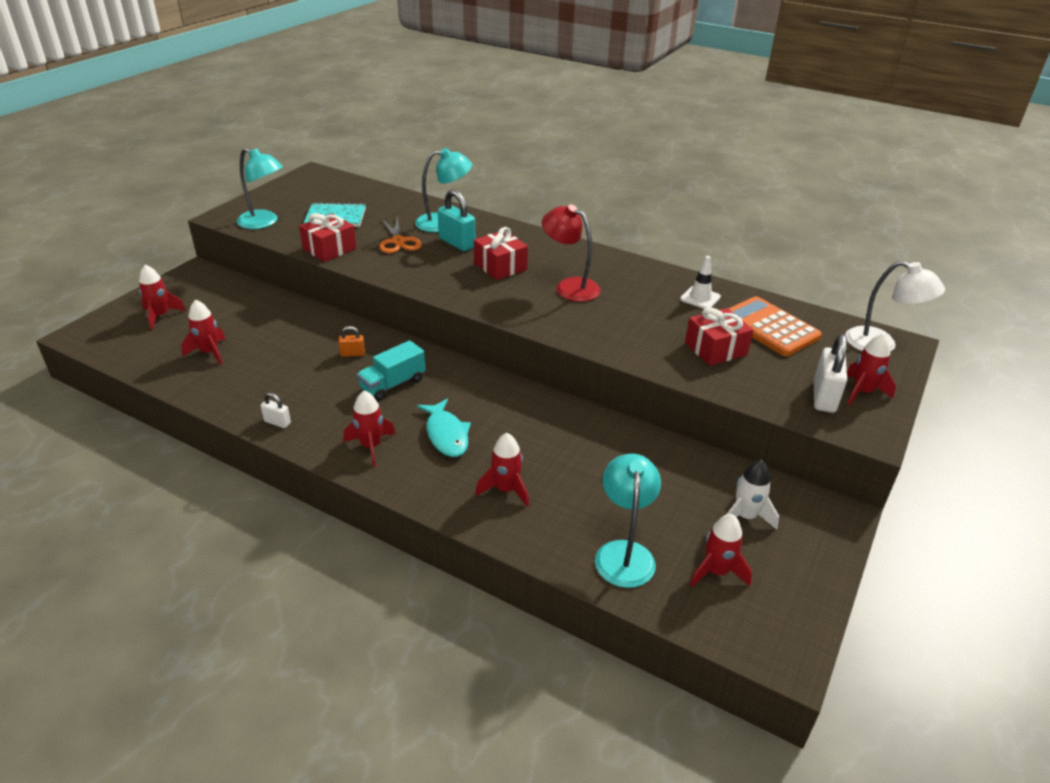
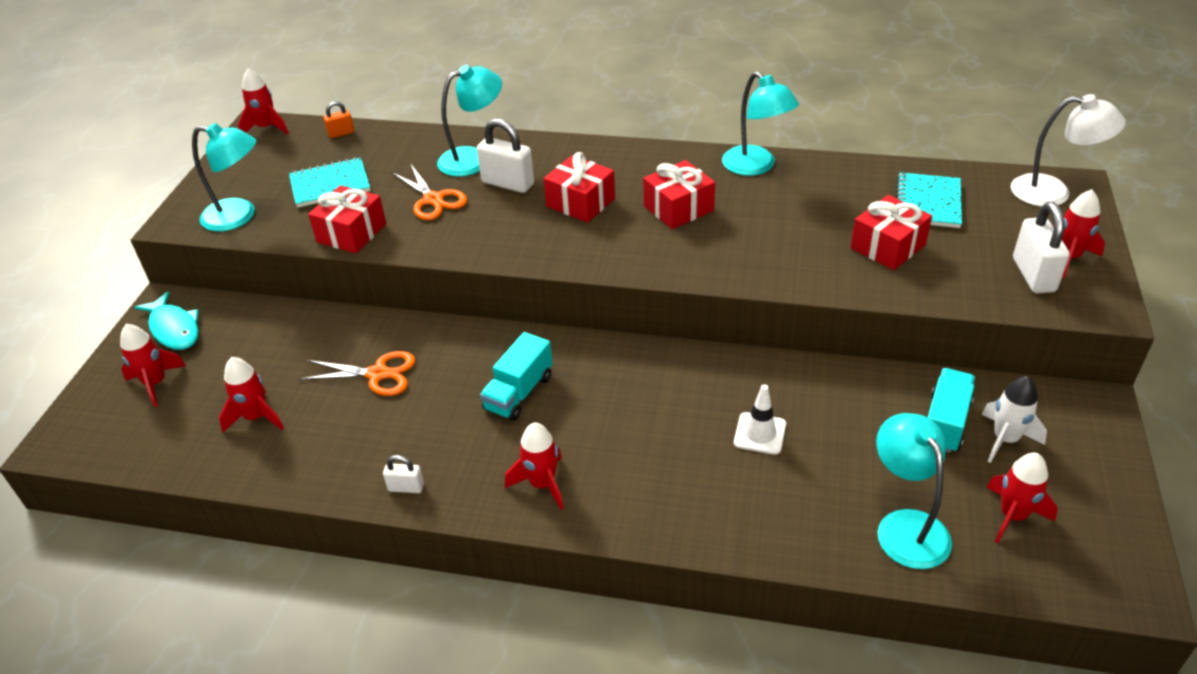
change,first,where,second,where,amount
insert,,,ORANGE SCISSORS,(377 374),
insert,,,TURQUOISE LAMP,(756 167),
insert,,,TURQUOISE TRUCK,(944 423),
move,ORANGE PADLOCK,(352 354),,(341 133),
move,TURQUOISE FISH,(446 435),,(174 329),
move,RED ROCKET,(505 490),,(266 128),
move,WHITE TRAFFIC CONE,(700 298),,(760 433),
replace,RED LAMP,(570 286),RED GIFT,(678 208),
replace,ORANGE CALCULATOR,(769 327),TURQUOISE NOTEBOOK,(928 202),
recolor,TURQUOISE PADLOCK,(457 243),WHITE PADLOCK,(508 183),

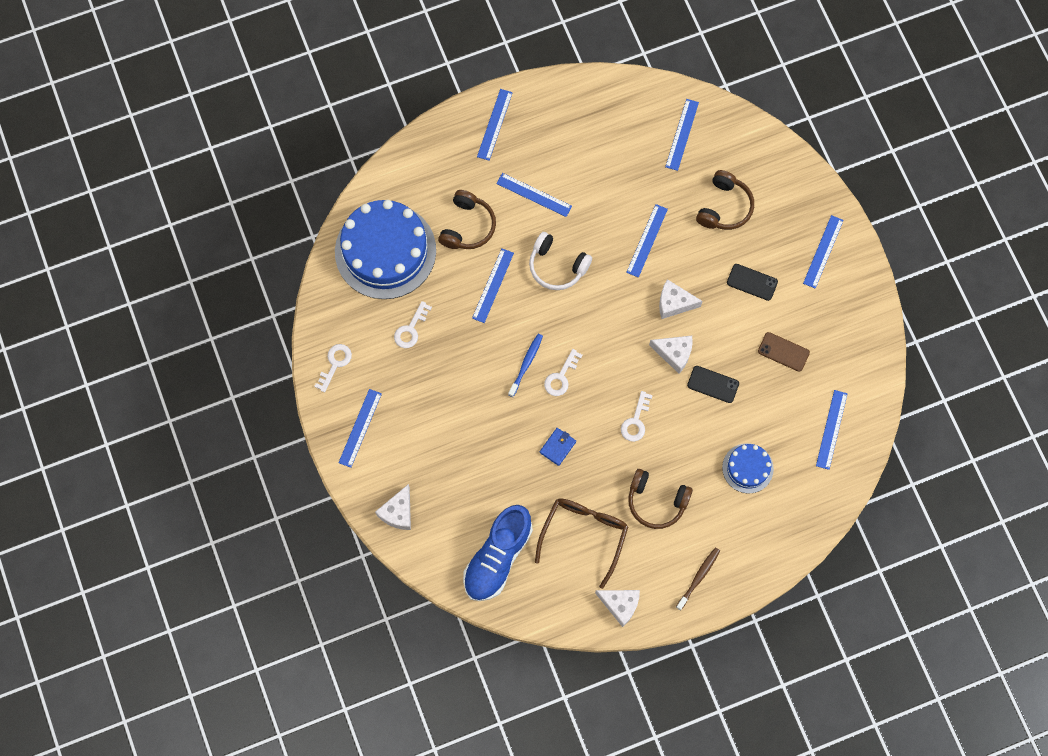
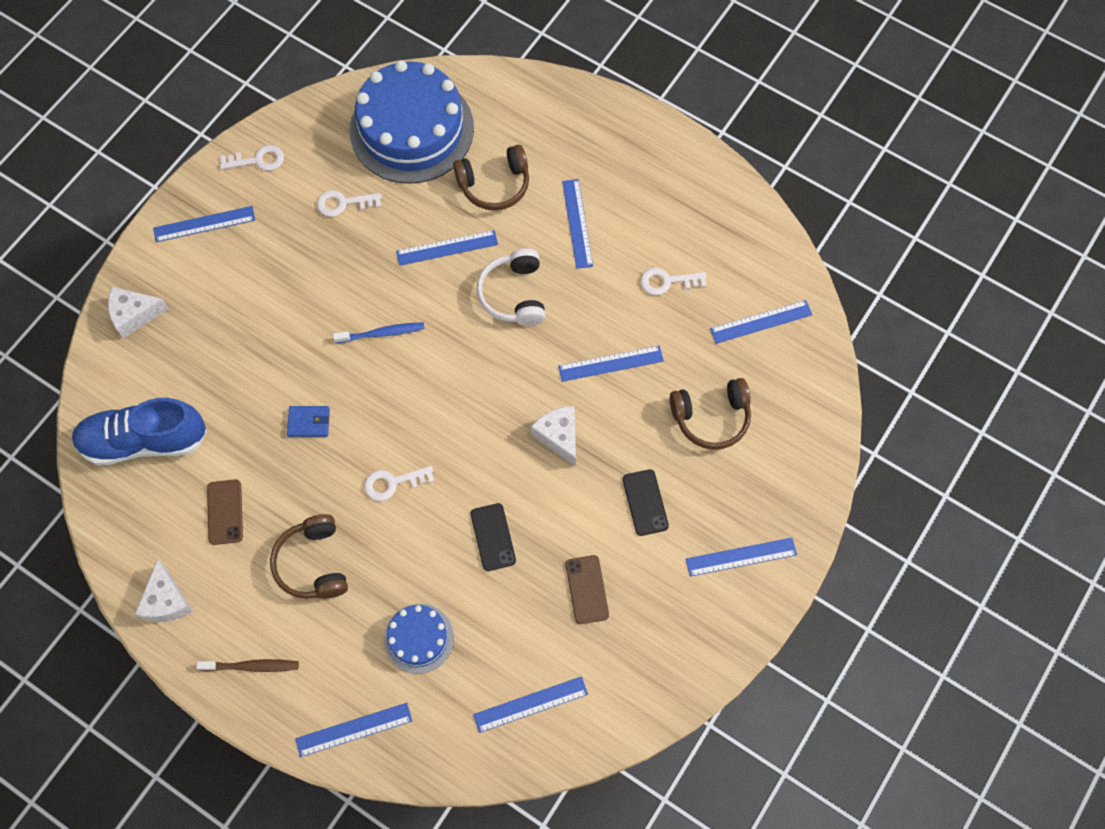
change,first,where,second,where,amount
delete,WHITE CHEESE,(674 353),,,
move,BLUE RULER,(494 124),,(354 729),
move,WHITE KEY,(561 377),,(667 281),
replace,BROWN GLASSES,(584 535),BROWN PHONE,(225 512),

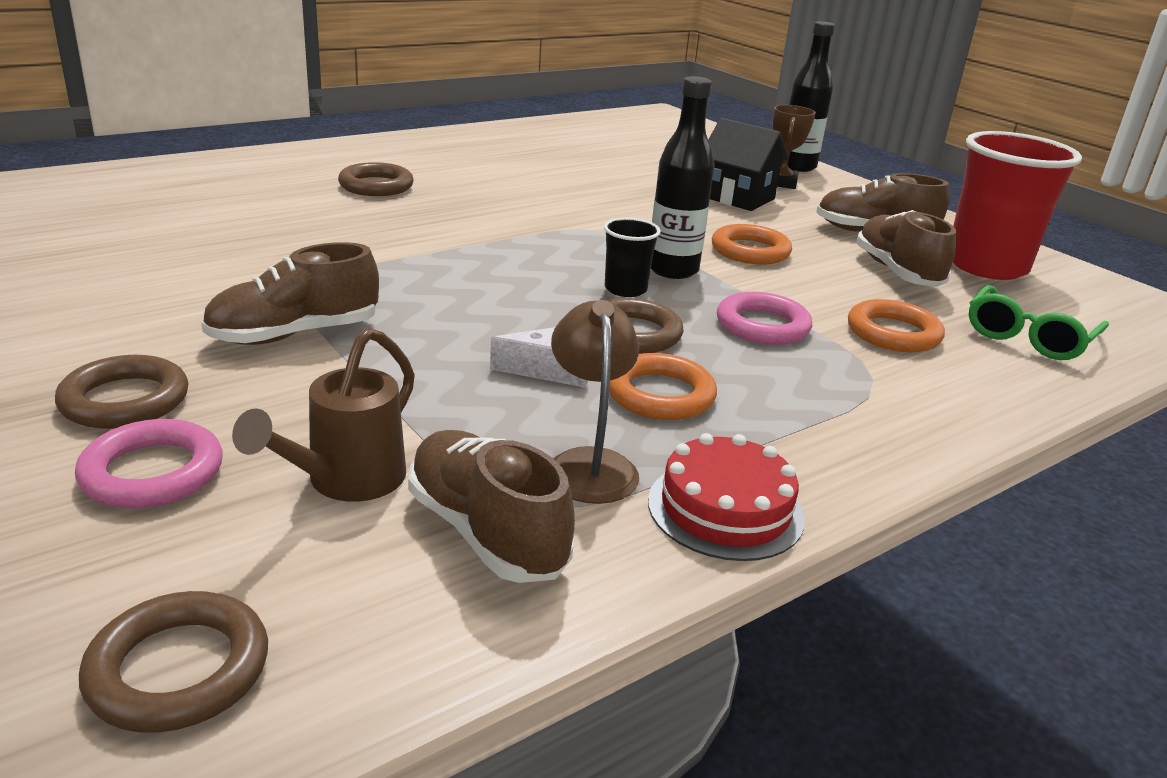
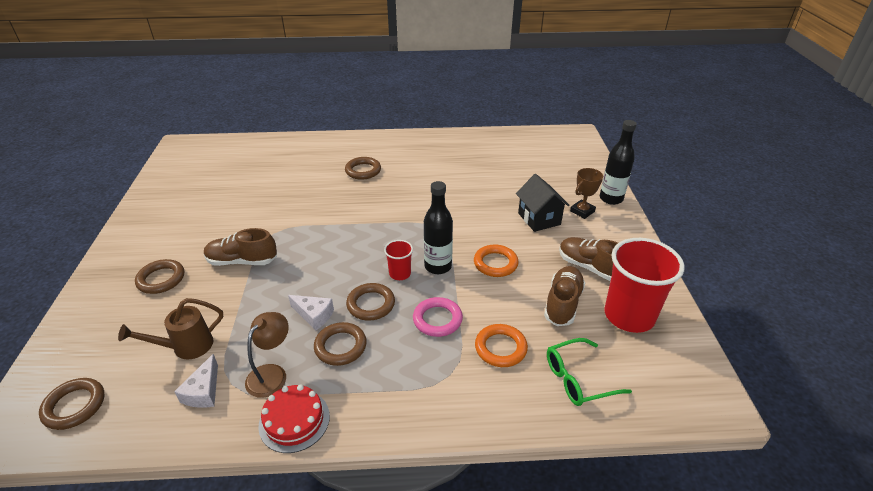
change,first,where,second,where,amount
delete,PINK RING,(152 472),,,
replace,BROWN SHOE,(486 532),WHITE CHEESE,(203 391),
recolor,BLACK CUP,(625 289),RED CUP,(400 274),
recolor,ORANGE RING,(660 394),BROWN RING,(340 346),

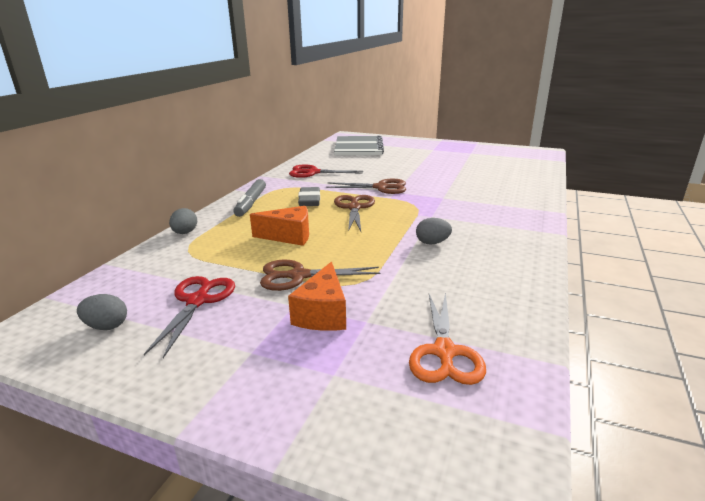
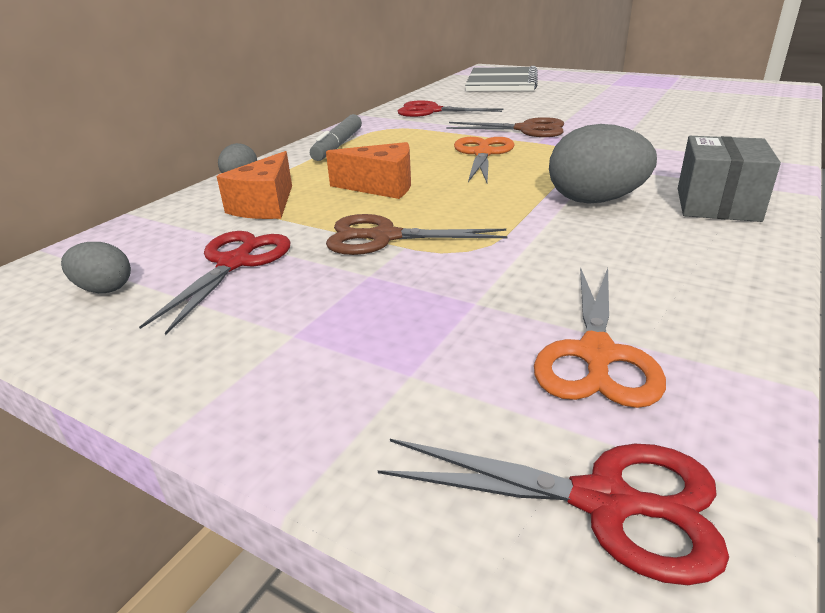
change,first,where,second,where,amount
delete,GREY ERASER,(309 200),,,
insert,,,RED SCISSORS,(604 502),
insert,,,GREY BOX,(717 204),
move,ORANGE CHEESE,(322 314),,(265 206),
recolor,BROWN SCISSORS,(354 208),ORANGE SCISSORS,(483 153),
resize,GREY EGG,(432 243),,(595 200),x1.83

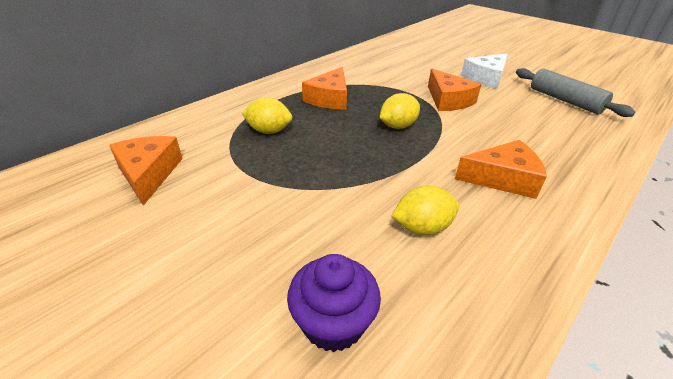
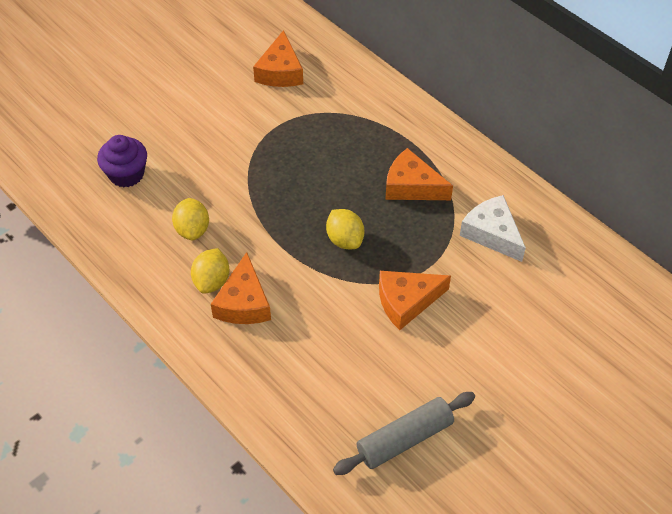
change,first,where,second,where,amount
move,YELLOW LEMON,(269 131),,(212 281),
move,WHITE CHEESE,(486 78),,(492 233),
rotate,ORANGE CHEESE,(149 174),,(280 71),105 degrees clockwise

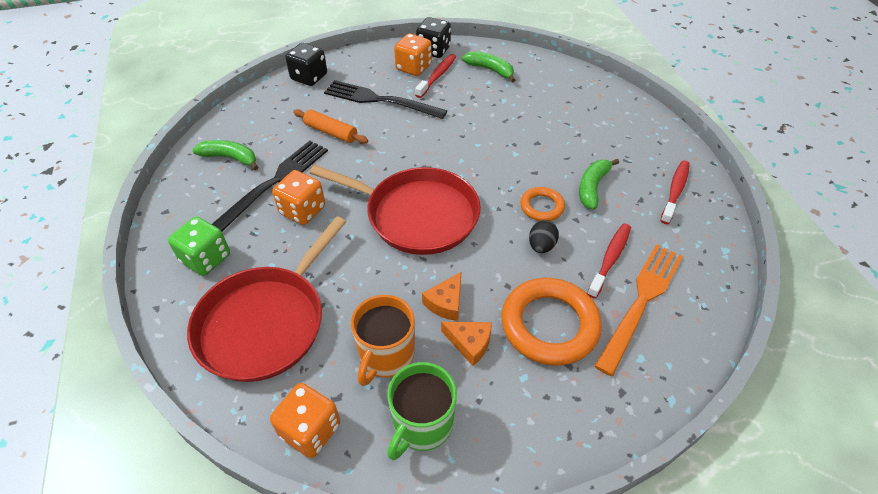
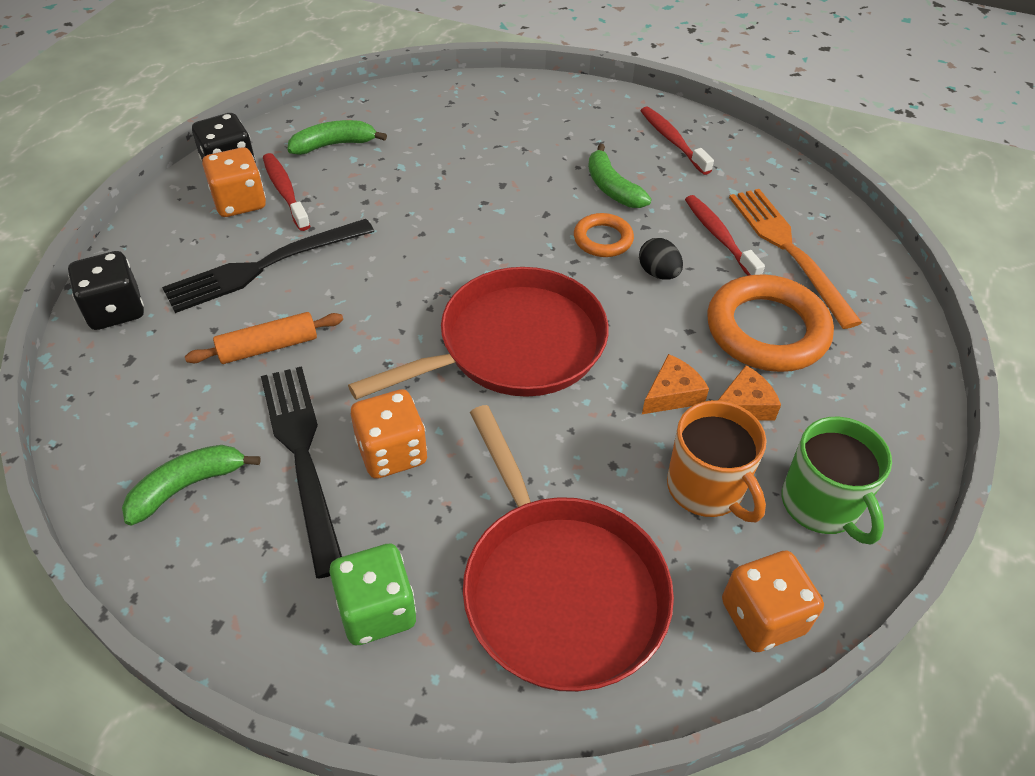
change,first,where,second,where,amount
rotate,ORANGE CHEESE,(446 303),,(672 394),105 degrees counterclockwise

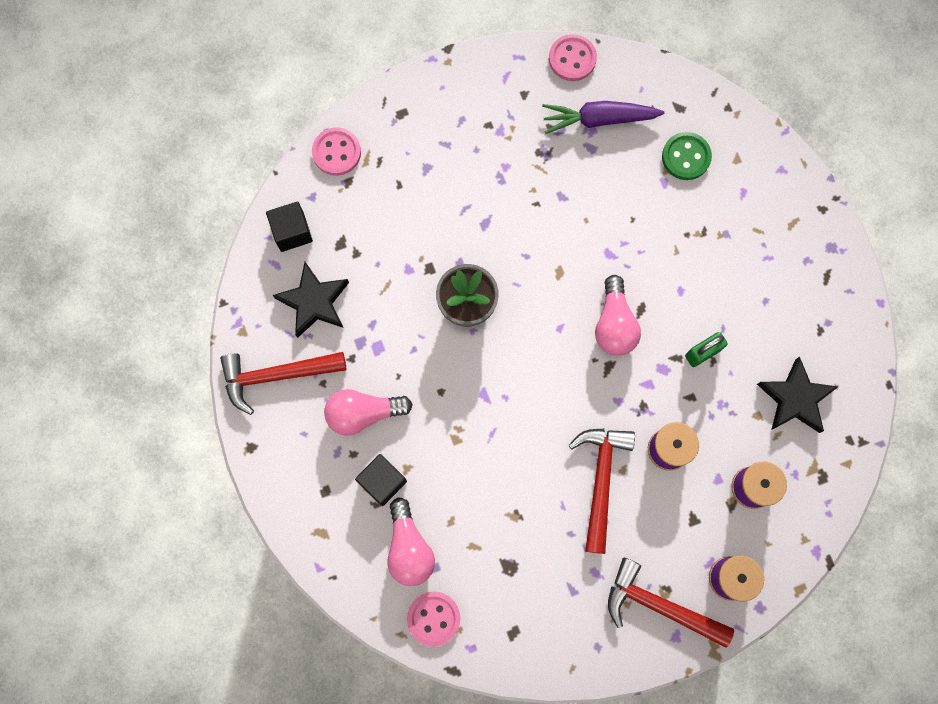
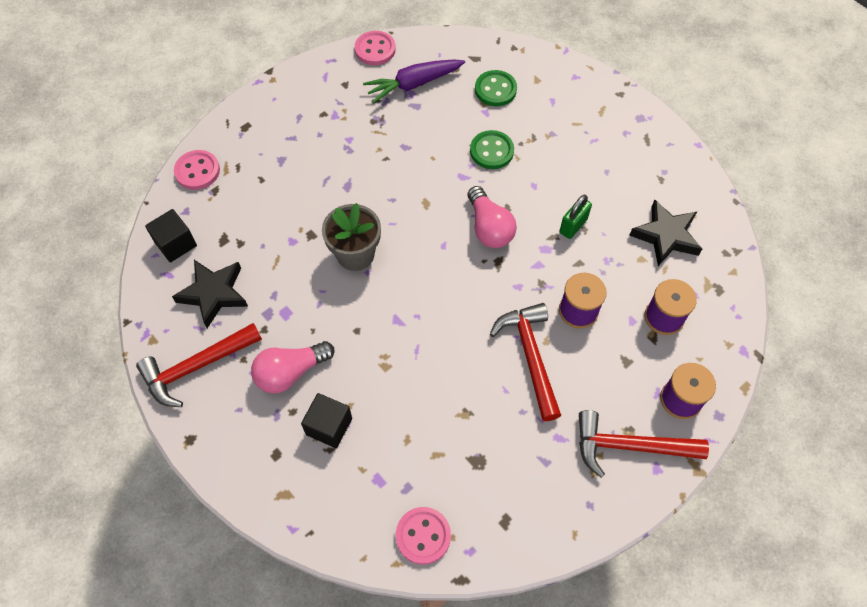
change,first,where,second,where,amount
delete,PINK LIGHT BULB,(409 548),,,
insert,,,GREEN BUTTON,(491 151),

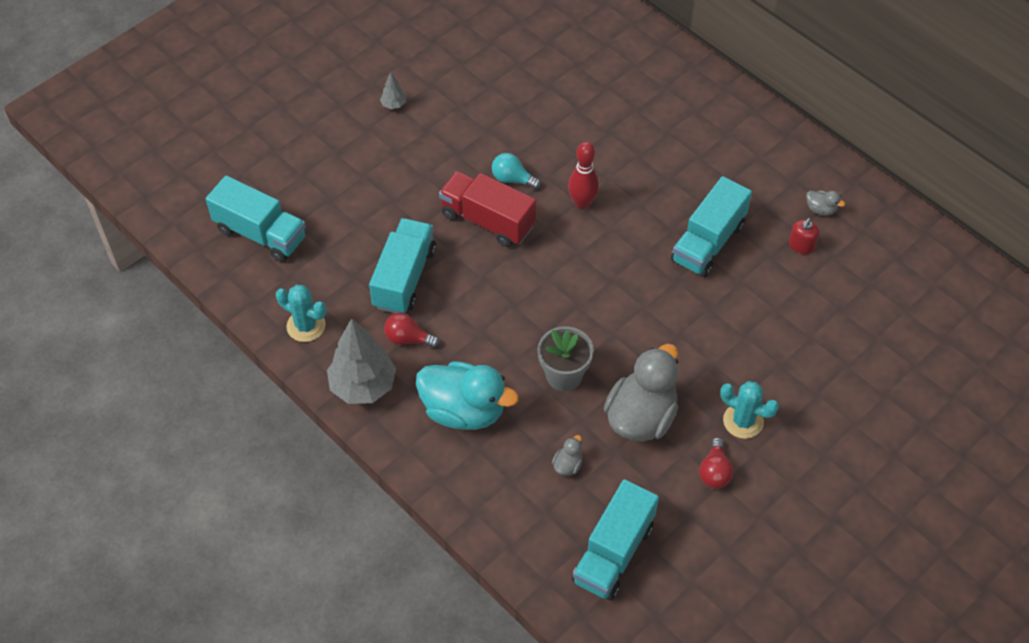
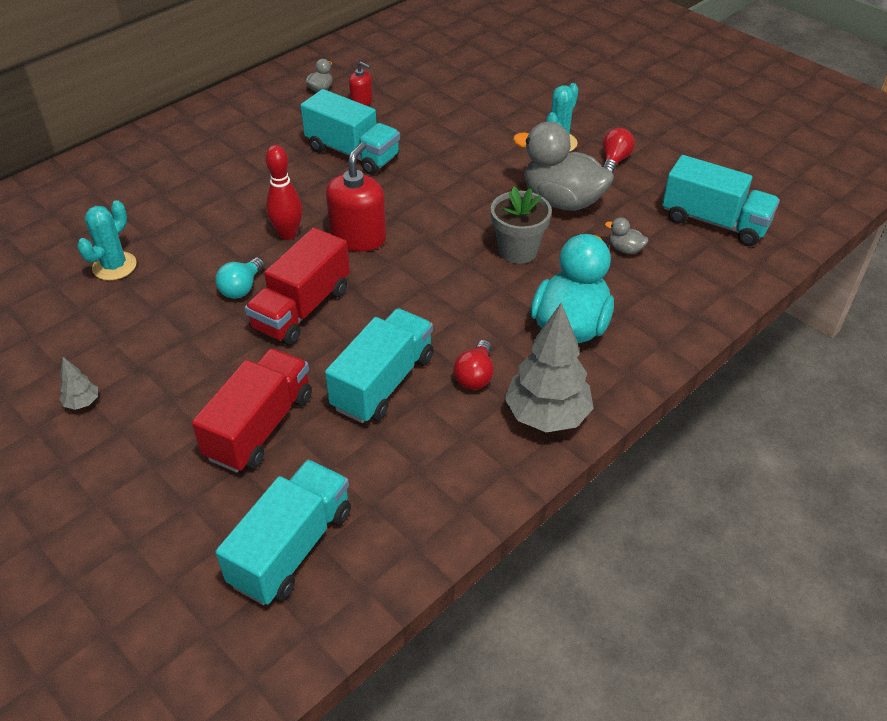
change,first,where,second,where,amount
insert,,,RED TRUCK,(260 426),
insert,,,RED SOAP DISPENSER,(358 237),
move,TURQUOISE CACTUS,(306 326),,(114 266),
rotate,TURQUOISE TRUCK,(404 278),,(383 382),105 degrees clockwise
rotate,RED LIGHT BULB,(714 472),,(614 161),75 degrees counterclockwise

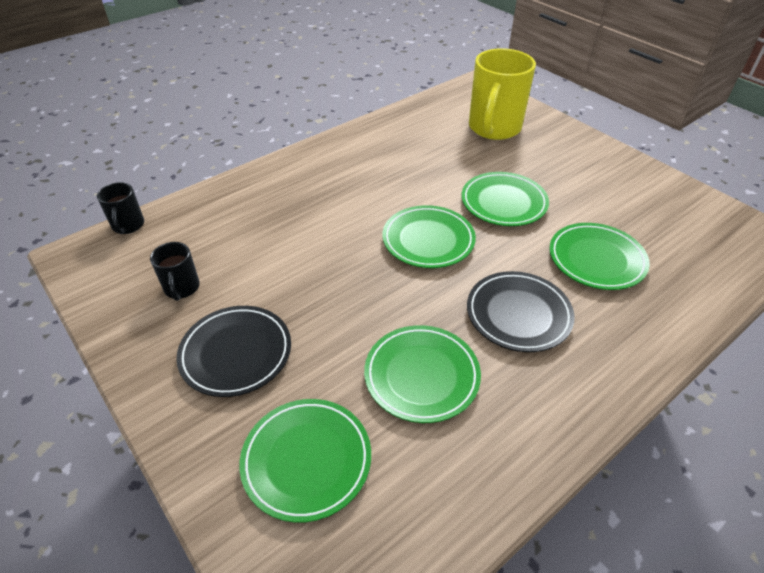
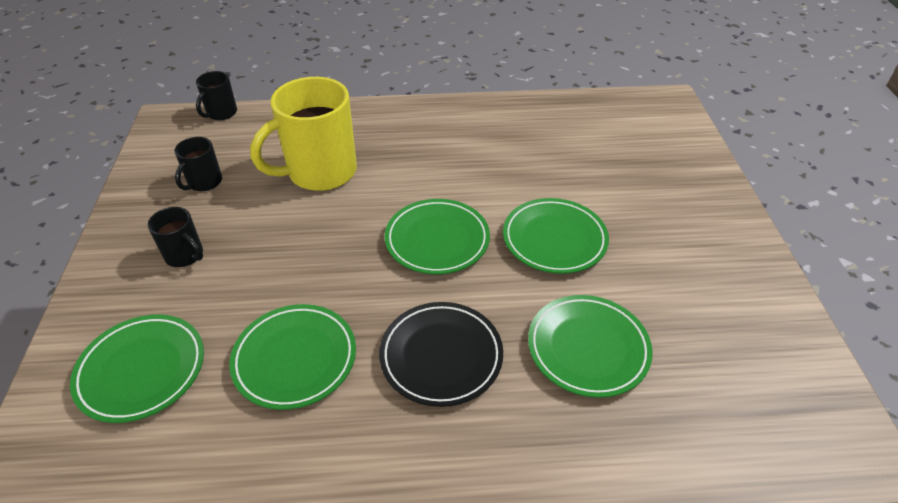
change,first,where,second,where,amount
move,YELLOW MUG,(494 128),,(320 172),
replace,BLACK PLATE,(236 353),BLACK MUG,(185 255),

